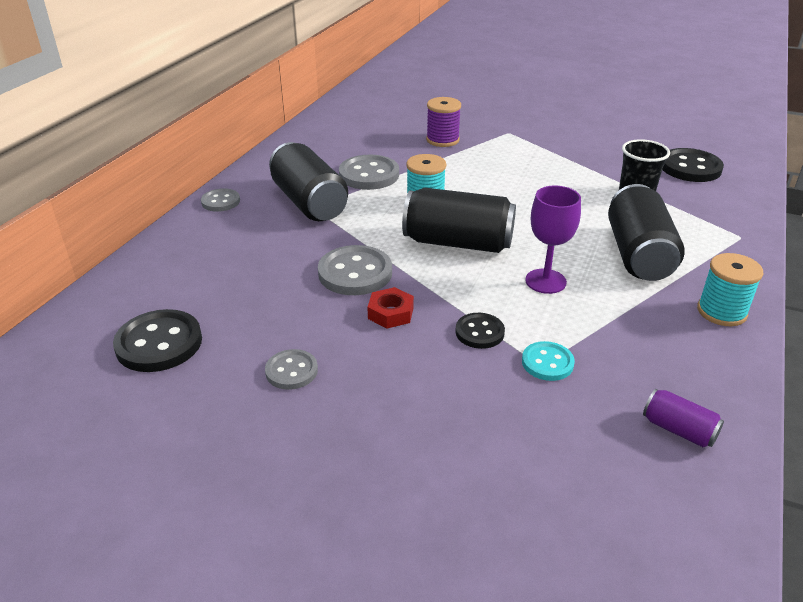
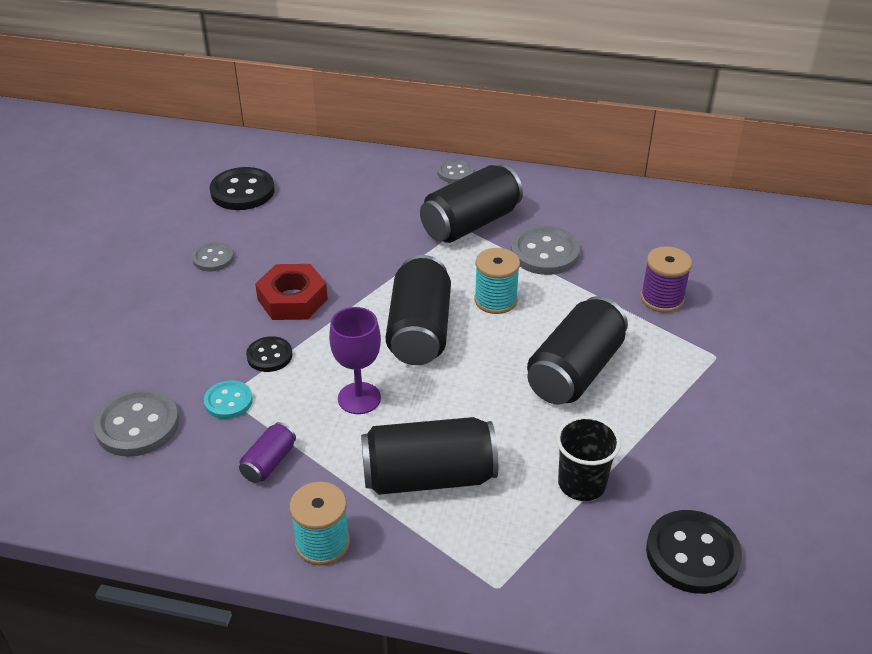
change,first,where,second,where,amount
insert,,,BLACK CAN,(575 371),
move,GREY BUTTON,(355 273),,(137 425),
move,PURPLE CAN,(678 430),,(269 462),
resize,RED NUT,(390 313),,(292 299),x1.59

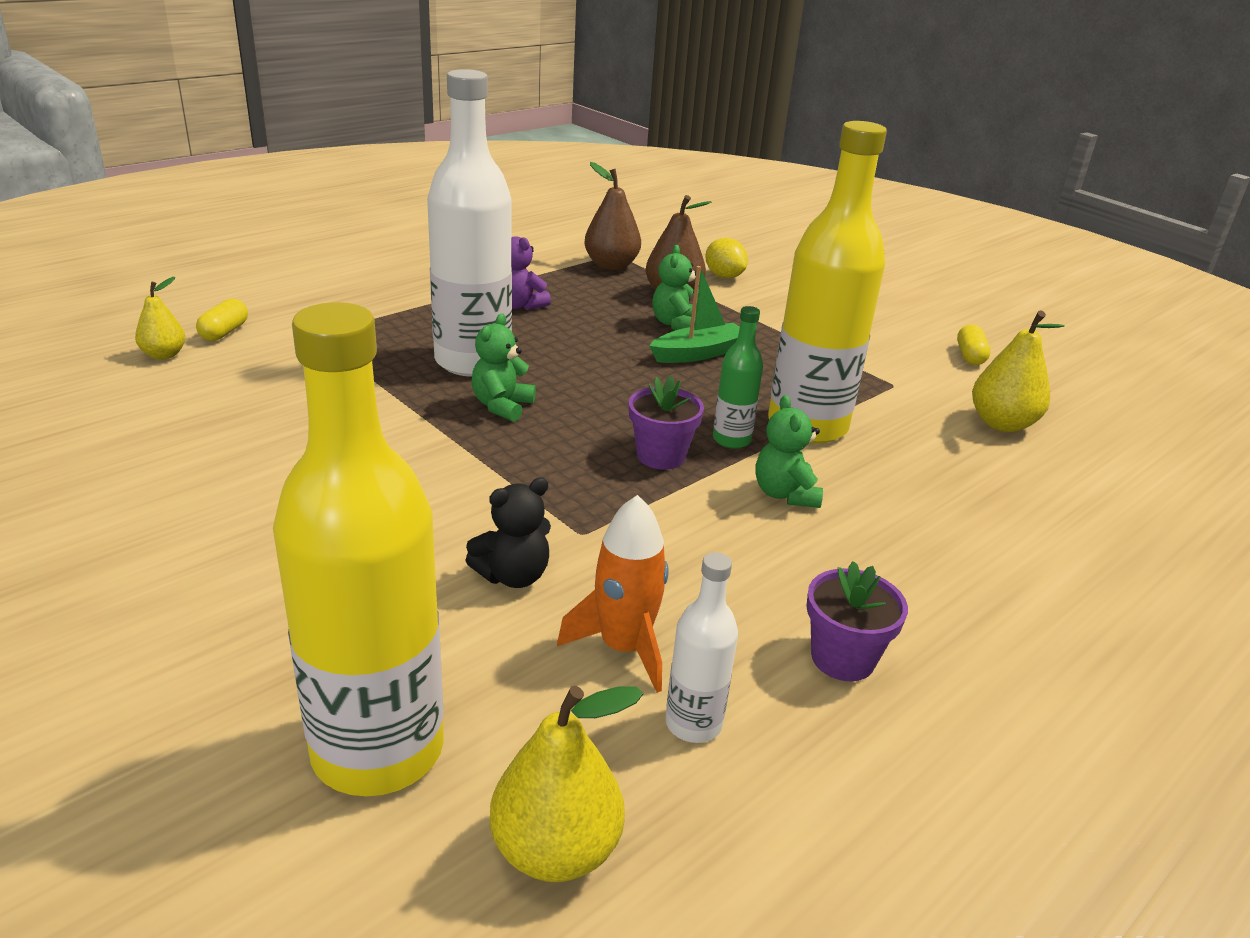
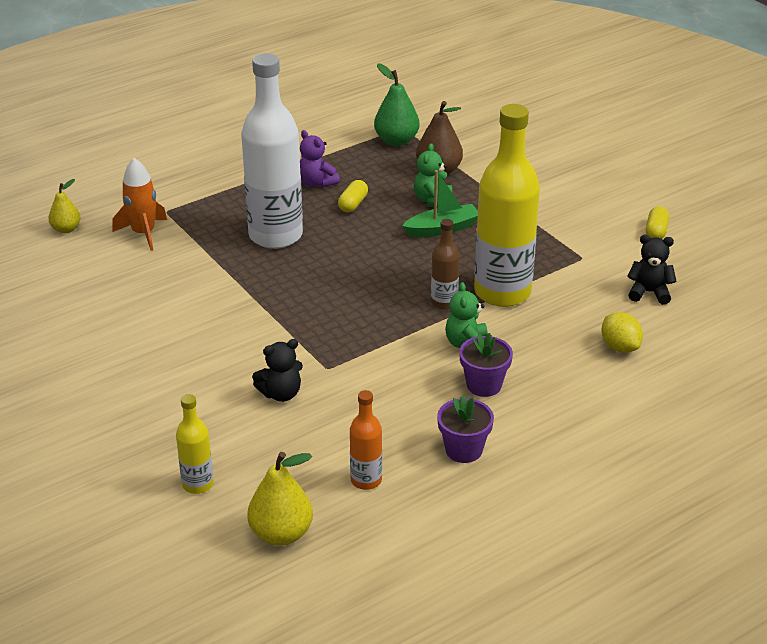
change,first,where,second,where,amount
delete,GREEN TEDDY BEAR,(502 406),,,
move,YELLOW CAPSULE,(224 332),,(353 204),
move,ORANGE ROCKET,(624 648),,(143 233),
move,PURPLE FLOWER POT,(661 456),,(484 385),
move,YELLOW LEMON,(724 276),,(619 347),
replace,YELLOW PEAR,(1002 424),BLACK TEDDY BEAR,(649 292),
recolor,BROWN PEAR,(611 266),GREEN PEAR,(396 141),
recolor,WHITE BOTTLE,(693 724),ORANGE BOTTLE,(366 480),
recolor,GREEN BOTTLE,(731 440),BROWN BOTTLE,(444 303),
resize,YELLOW BOTTLE,(378 750),,(198 484),x0.47

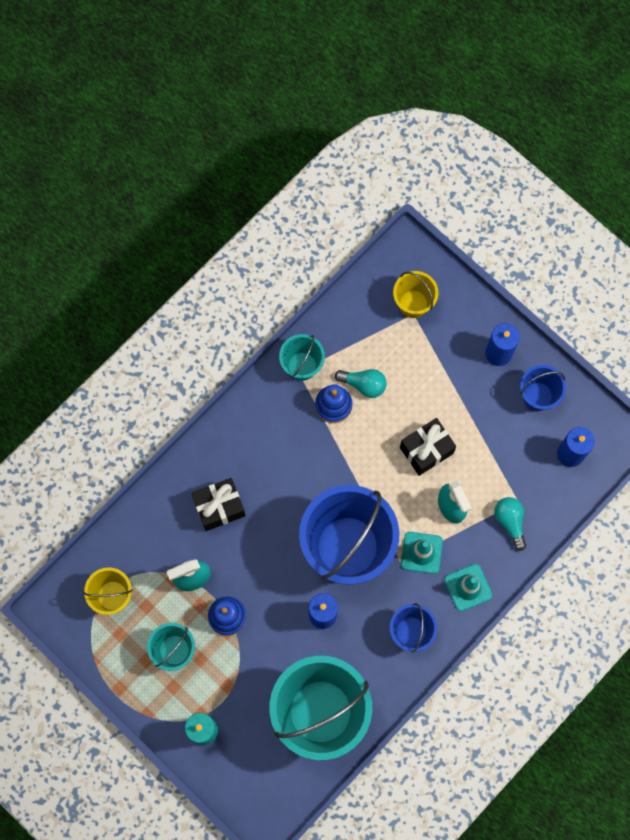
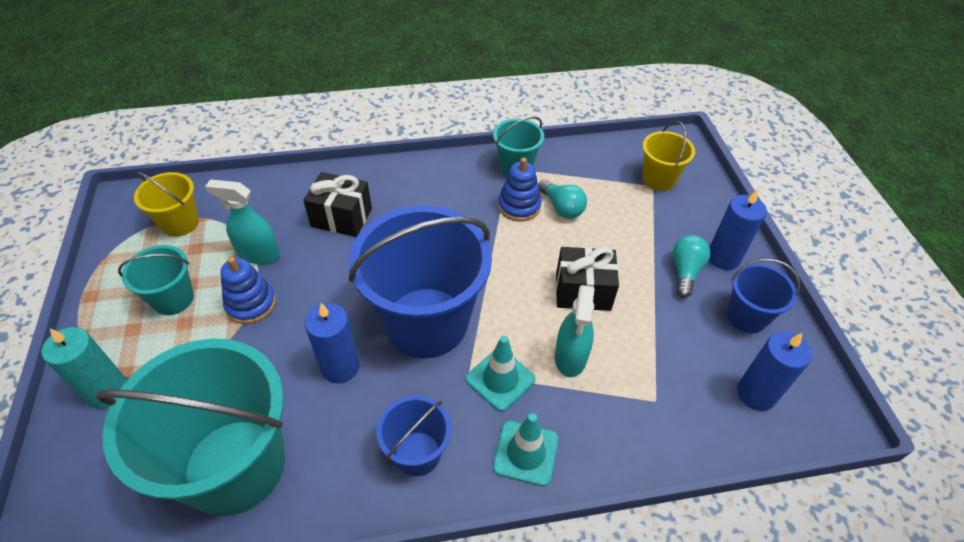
change,first,where,second,where,amount
move,TURQUOISE LIGHT BULB,(510 522),,(685 271),

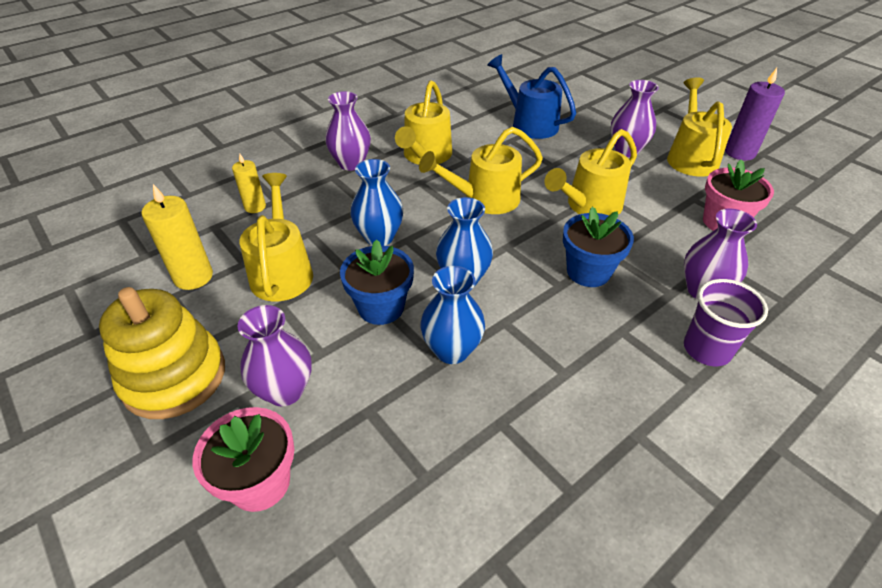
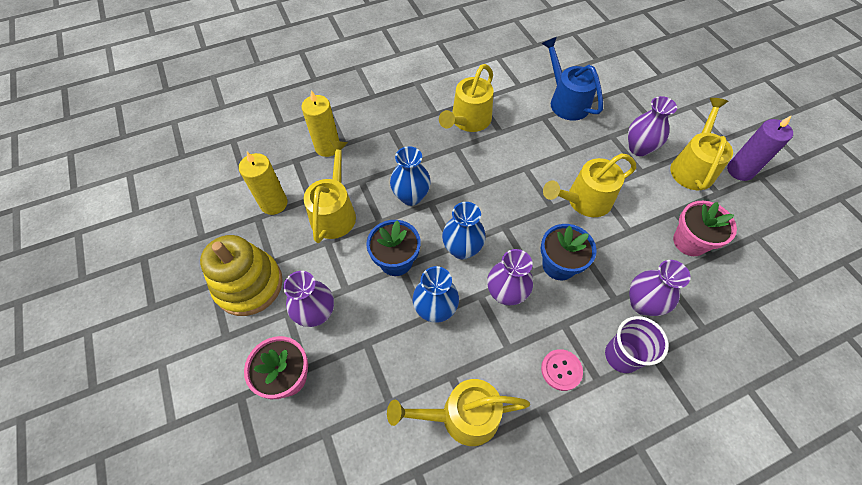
change,first,where,second,where,amount
insert,,,PINK BUTTON,(561 370),
move,PURPLE VASE,(351 163),,(506 293),
move,YELLOW WATERING CAN,(484 199),,(461 416),
resize,YELLOW CANDLE,(255 207),,(327 147),x1.58

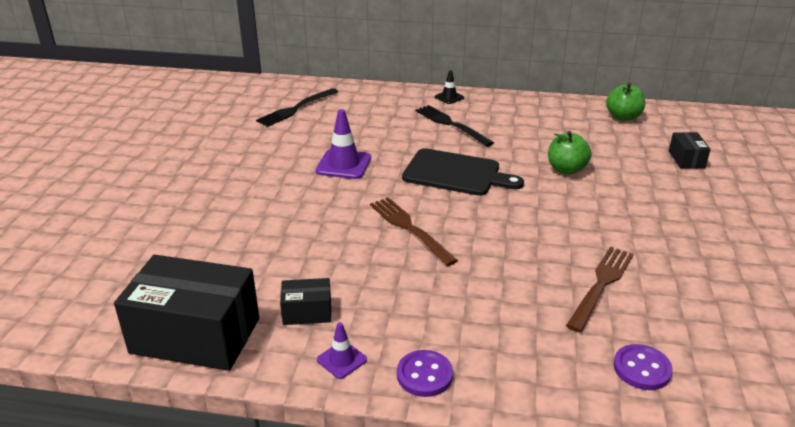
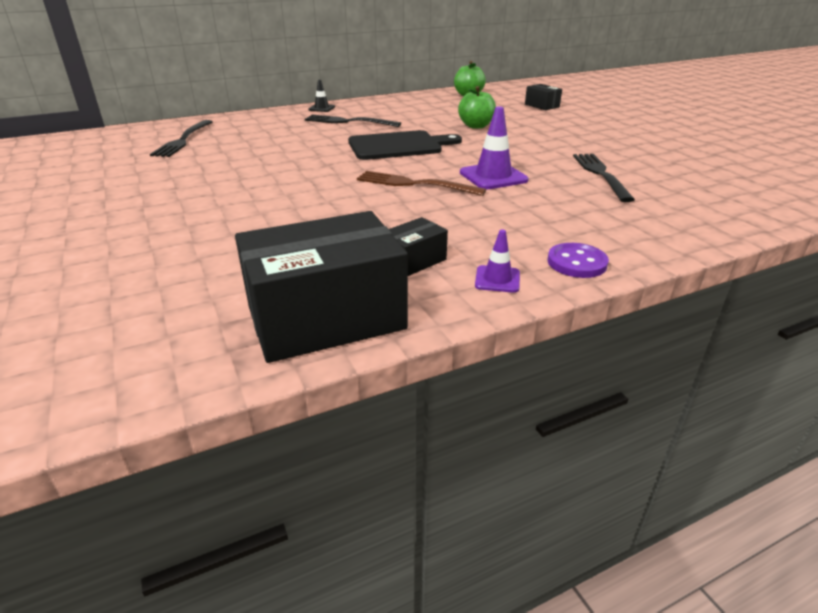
change,first,where,second,where,amount
delete,PURPLE BUTTON,(642 369),,,
move,PURPLE TRAFFIC CONE,(343 164),,(493 176),
recolor,BROWN FORK,(601 285),BLACK FORK,(600 174),

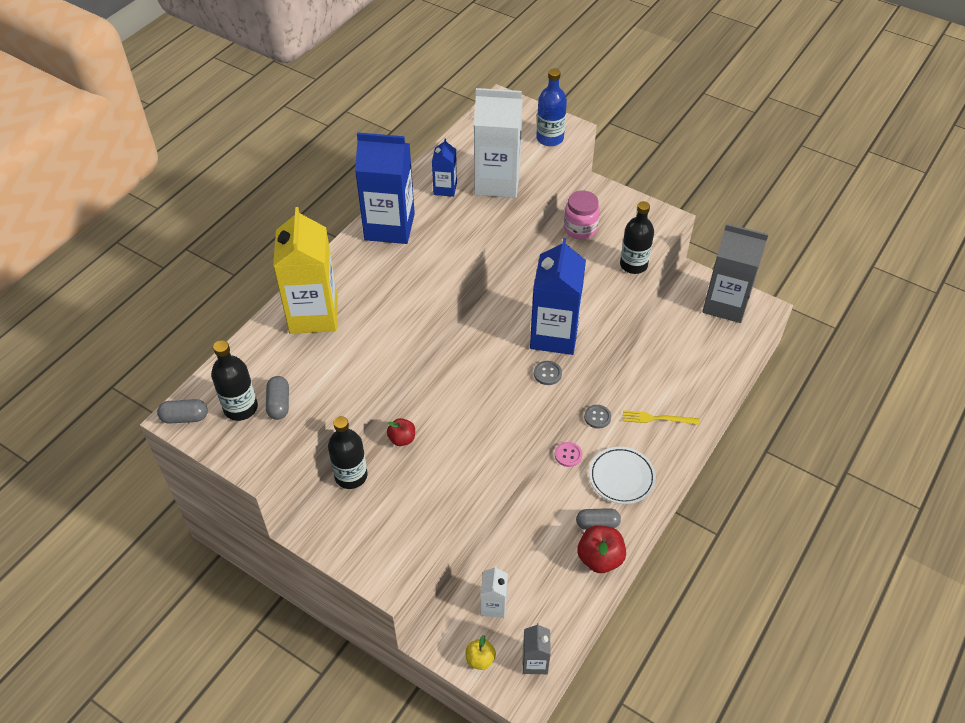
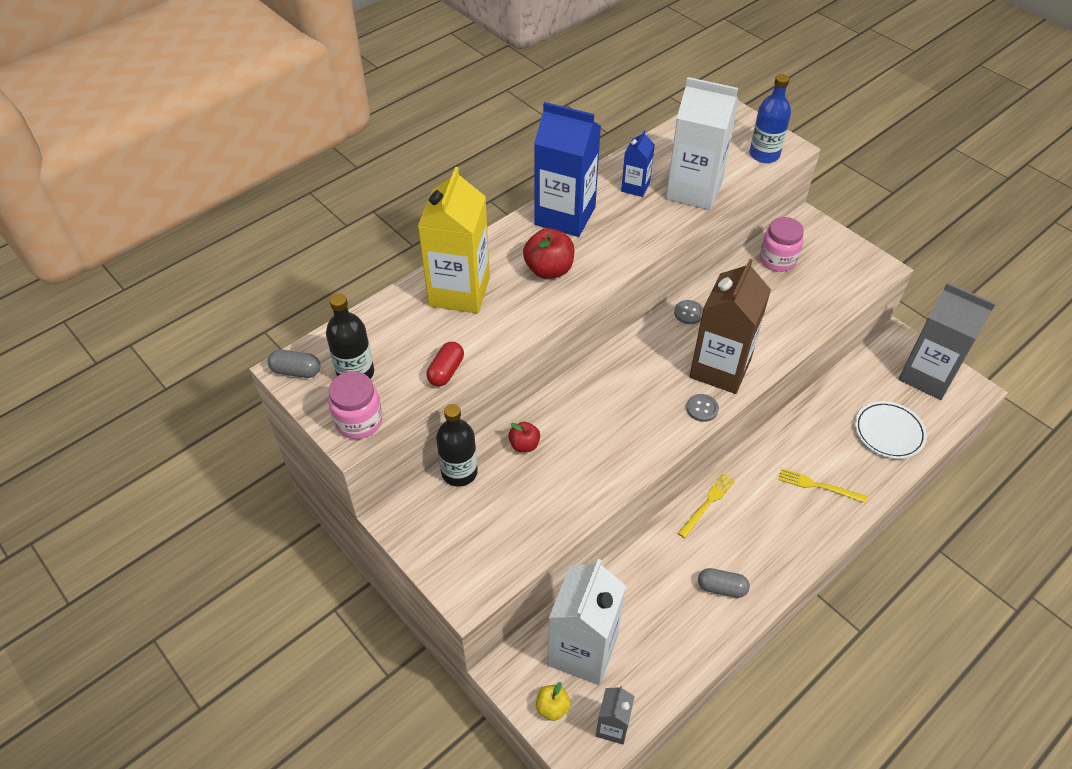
change,first,where,second,where,amount
delete,GREY CAPSULE,(279 404),,,
delete,BLACK BOTTLE,(633 265),,,
insert,,,PINK JAR,(359 421),
insert,,,RED CAPSULE,(446 371),
move,RED APPLE,(600 558),,(549 270),
move,GREY BUTTON,(597 417),,(688 313),
move,WHITE PLATE,(621 477),,(889 432),
replace,PINK BUTTON,(568 455),YELLOW FORK,(707 503),
recolor,BLUE CARTON,(554 335),BROWN CARTON,(720 368),
resize,WHITE CARTON,(493 605),,(582 651),x2.02

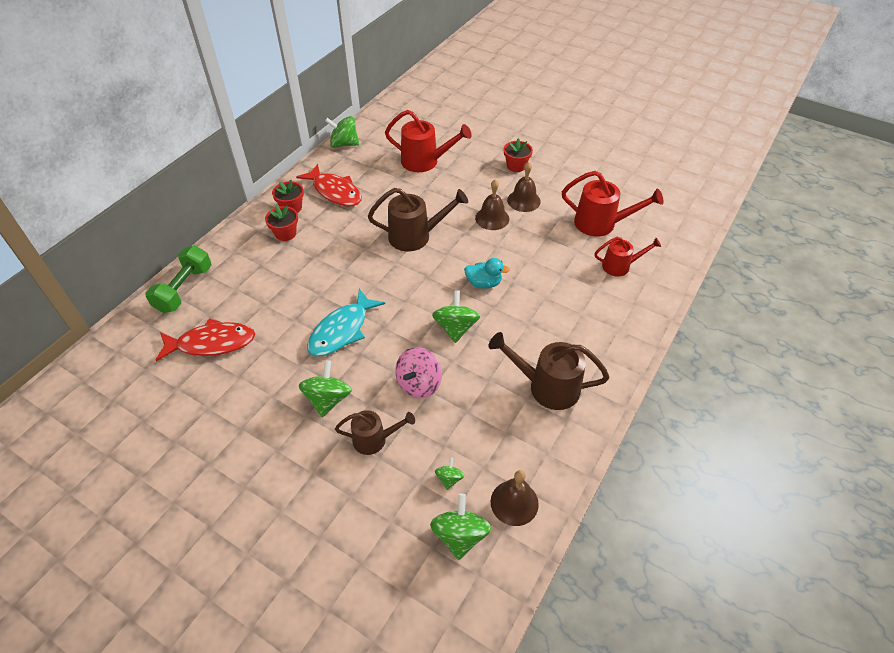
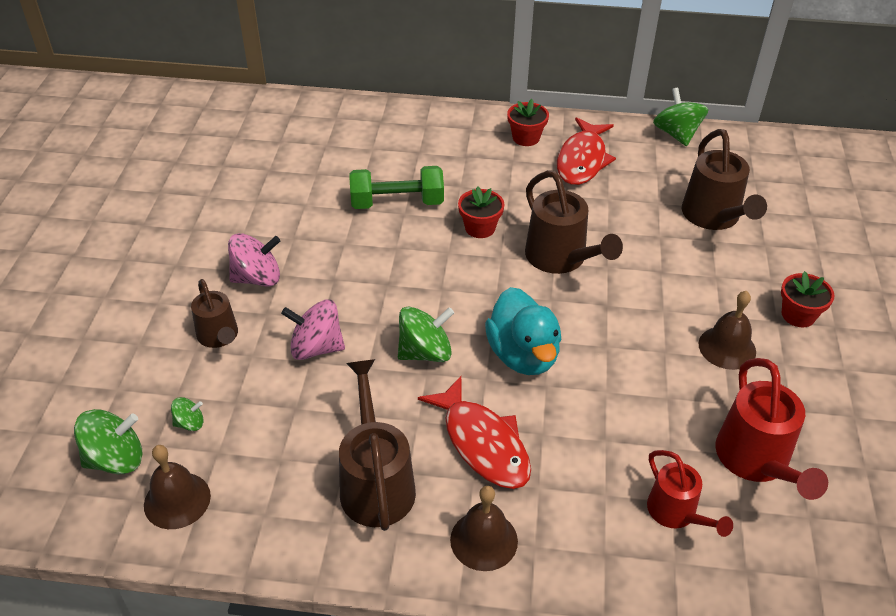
change,first,where,second,where,amount
delete,TURQUOISE FISH,(342 330),,,
move,GREEN DUMBBELL,(184 289),,(397 203),
move,RED FISH,(212 343),,(483 443),
move,RED FLOWER POT,(285 233),,(480 228),
move,BROWN BELL,(492 218),,(484 540),
recolor,GREEN SPINNING TOP,(328 399),PINK SPINNING TOP,(257 278),
recolor,RED WATERING CAN,(425 162),BROWN WATERING CAN,(714 217),
resize,TURQUOISE DUCK,(484 283),,(523 355),x1.63

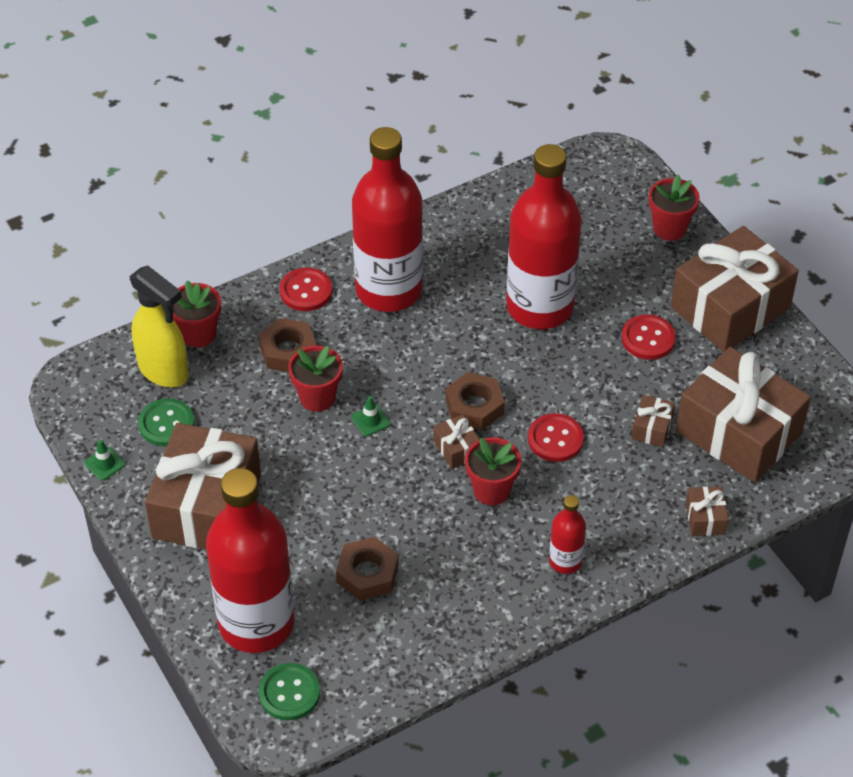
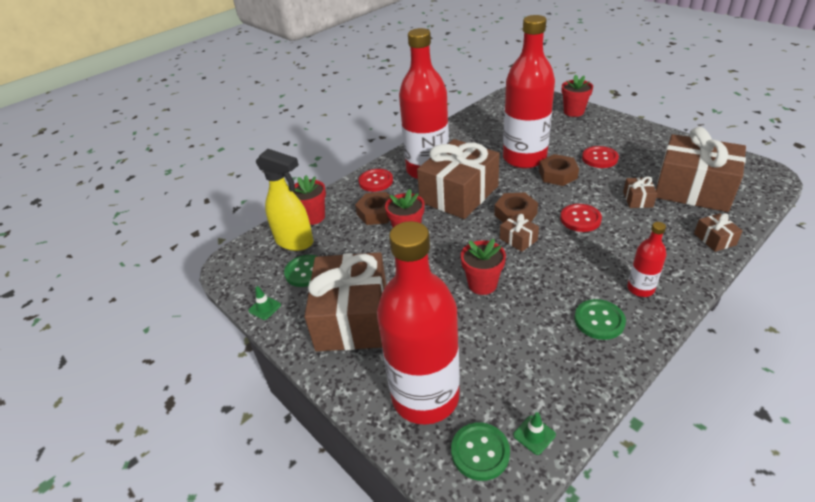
change,first,where,second,where,amount
insert,,,GREEN BUTTON,(599 320),
move,BROWN NUT,(367 574),,(557 174),
move,GREEN TRAFFIC CONE,(370 420),,(534 435),
move,RED FLOWER POT,(491 490),,(482 284),
move,BROWN GIFT,(730 308),,(459 194),

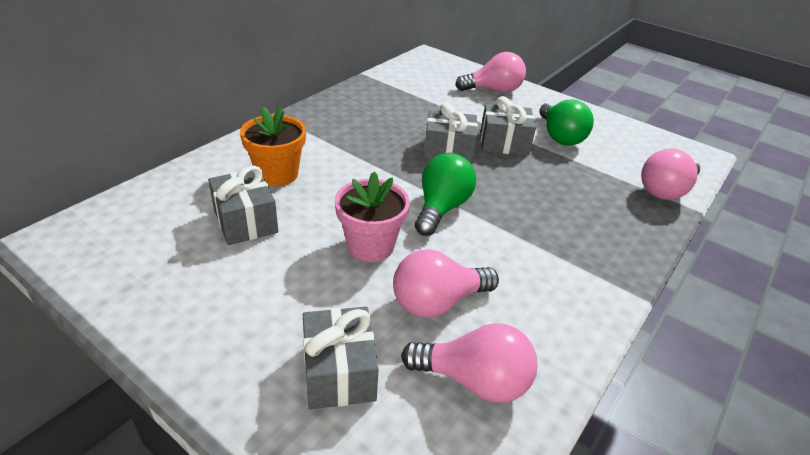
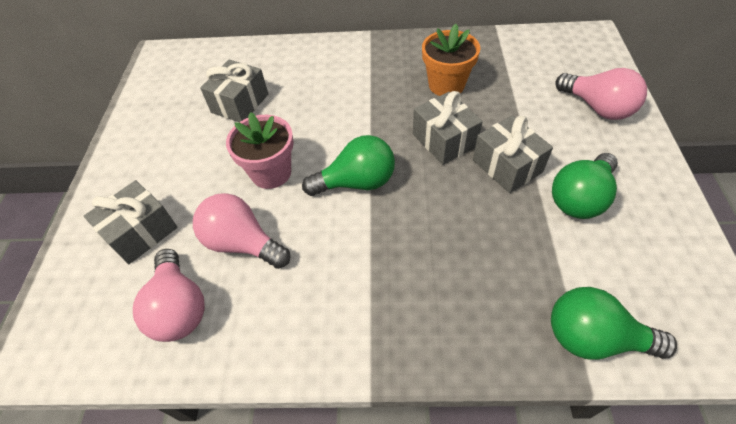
change,first,where,second,where,amount
move,ORANGE FLOWER POT,(277 174),,(446 85),
recolor,PINK LIGHT BULB,(665 190),GREEN LIGHT BULB,(594 338),

